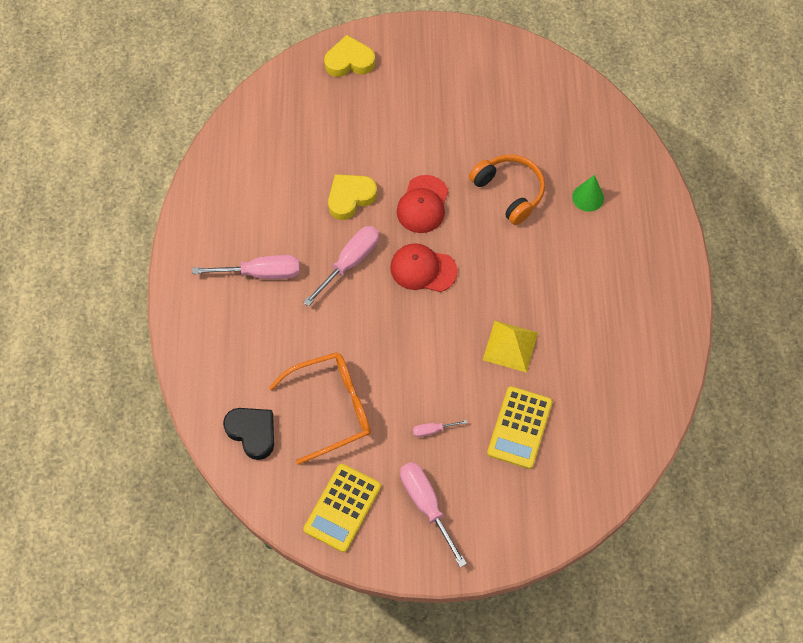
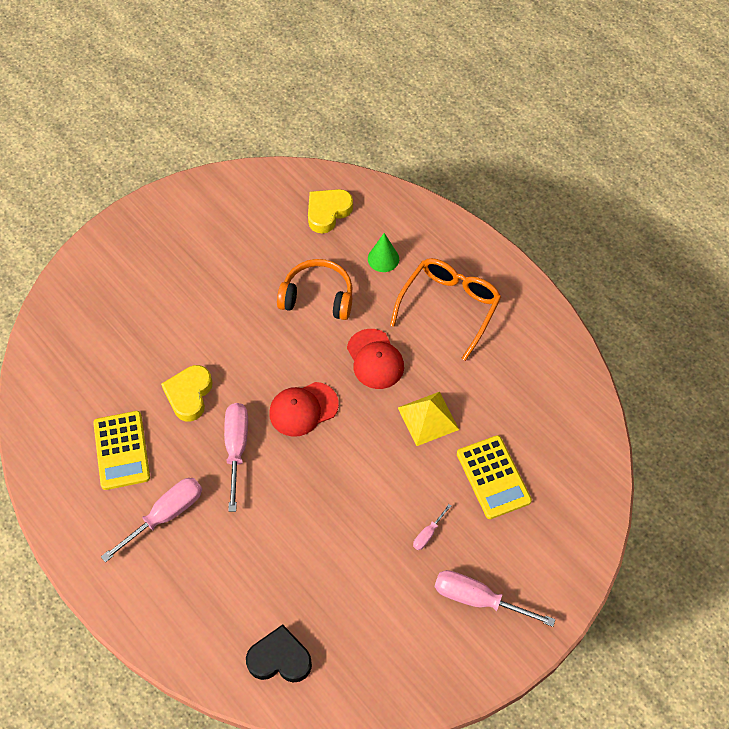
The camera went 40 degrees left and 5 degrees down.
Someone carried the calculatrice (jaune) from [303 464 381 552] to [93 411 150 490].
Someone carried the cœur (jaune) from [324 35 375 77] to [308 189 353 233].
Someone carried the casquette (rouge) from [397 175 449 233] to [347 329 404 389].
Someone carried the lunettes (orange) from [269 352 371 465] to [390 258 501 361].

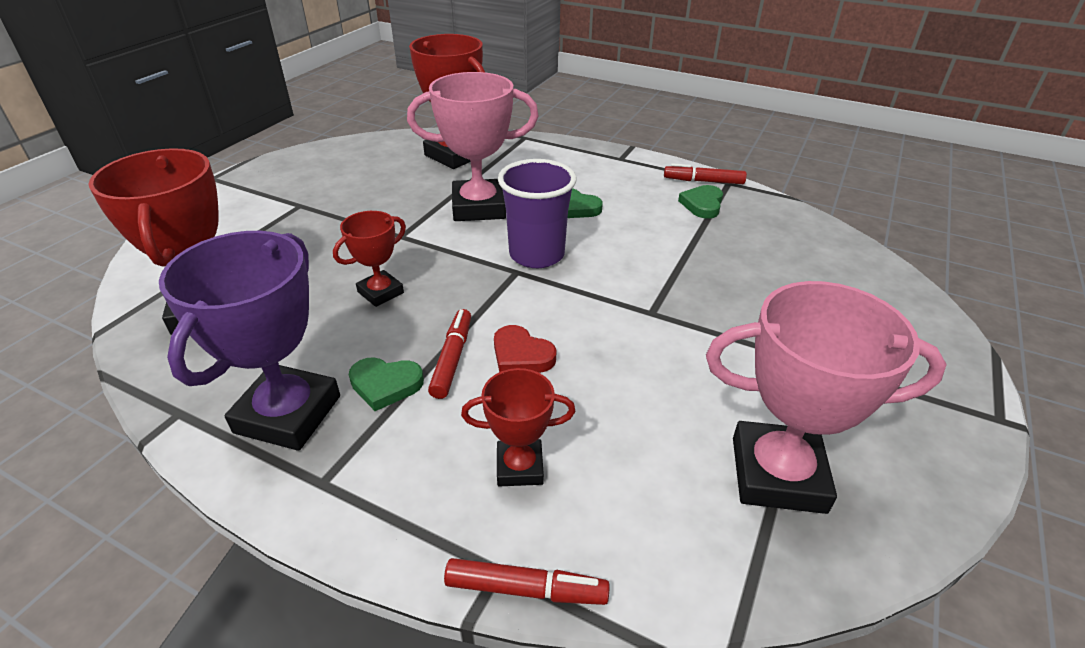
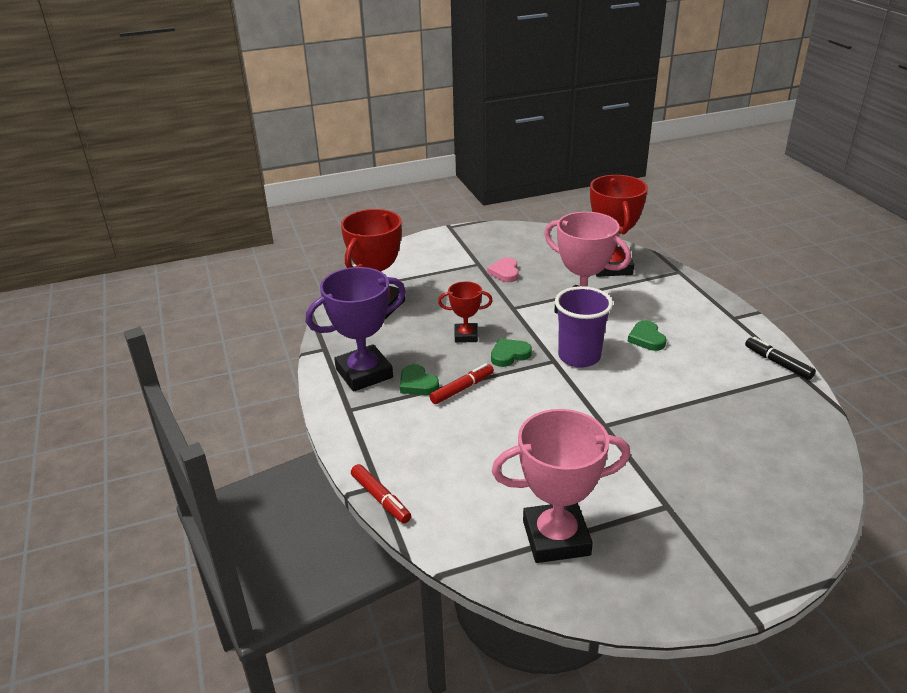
The camera went 45 degrees right and 5 degrees down.
Someone put down the cœur (rose) at [487 258 519 282].
Someone carried the cœur (vert) from [678 185 723 219] to [491 339 532 367].
Someone rotated the trophée (rose) at [706 281 947 514] by 60 degrees counterclockwise.
Someone repainted the feutre (rouge) at [664 163 747 184], which became the feutre (noir) at [745 337 816 380].
Someone took away the trophée (rouge) at [461 368 576 486].
Someone took away the cœur (rouge) at [494 325 556 373].

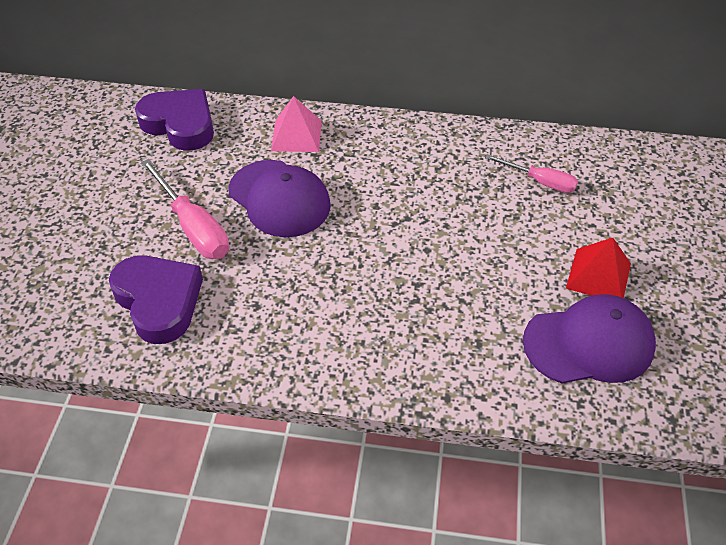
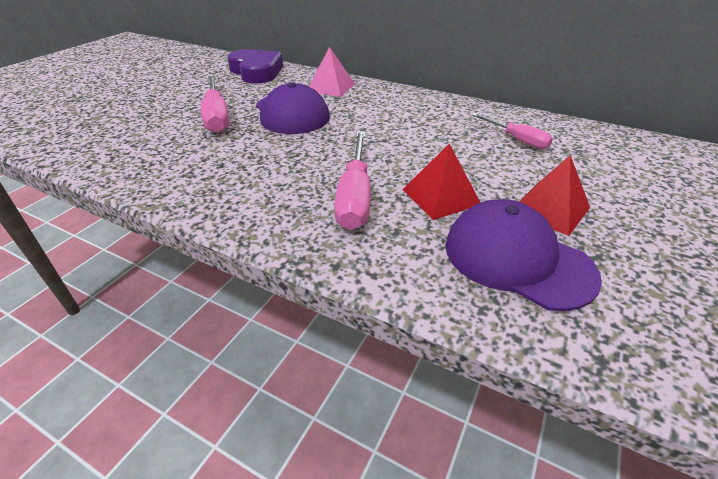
The camera went 20 degrees right and 10 degrees down.
Someone put down the tournevis (rose) at [334 131 370 230].
Someone put down the pyramide (rouge) at [402 144 481 220].
Someone rotated the casquette (violet) at [523 294 656 383] by 150 degrees counterclockwise.
Someone took away the cœur (violet) at [109 255 203 344].

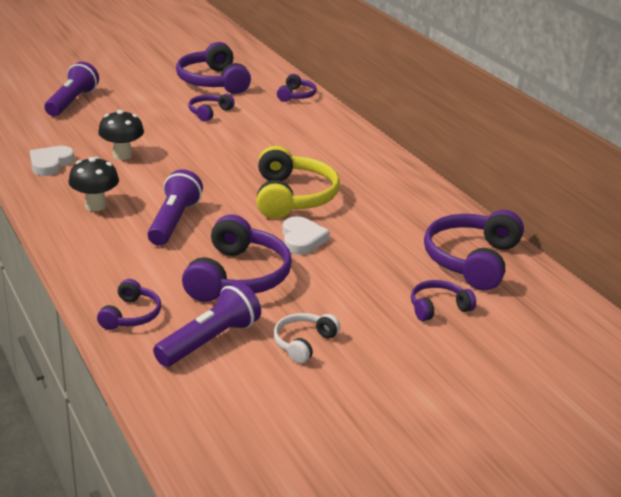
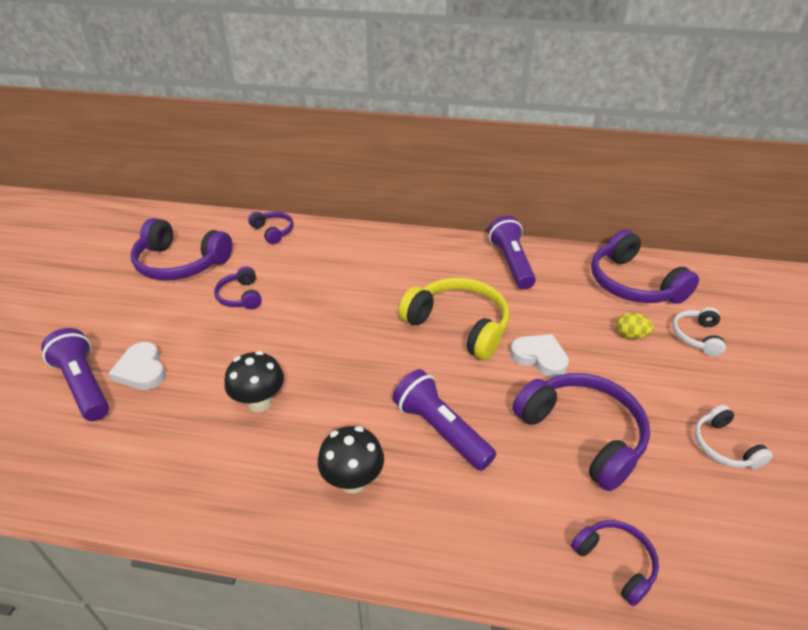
The camera went 50 degrees left and 10 degrees up.
Someone carried the cœur (blanc) from [30 146 74 176] to [108 342 166 390].
Someone carried the lampe de poche (violet) from [153 282 261 367] to [488 216 536 289].
Someone put down the œuf (jaune) at [616 313 654 339].
Someone repainted the casque audio (violet) at [411 280 476 321], which became the casque audio (blanc) at [672 307 726 356].

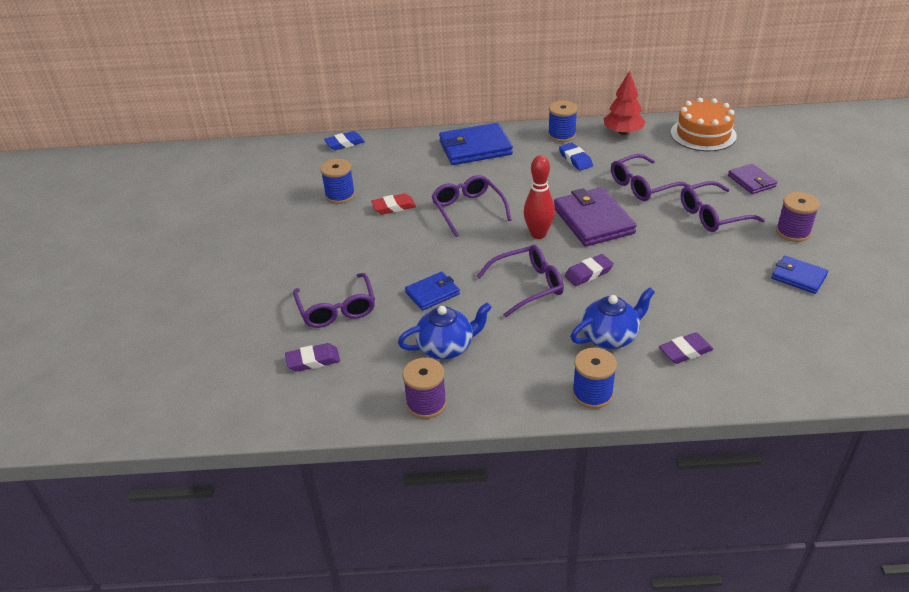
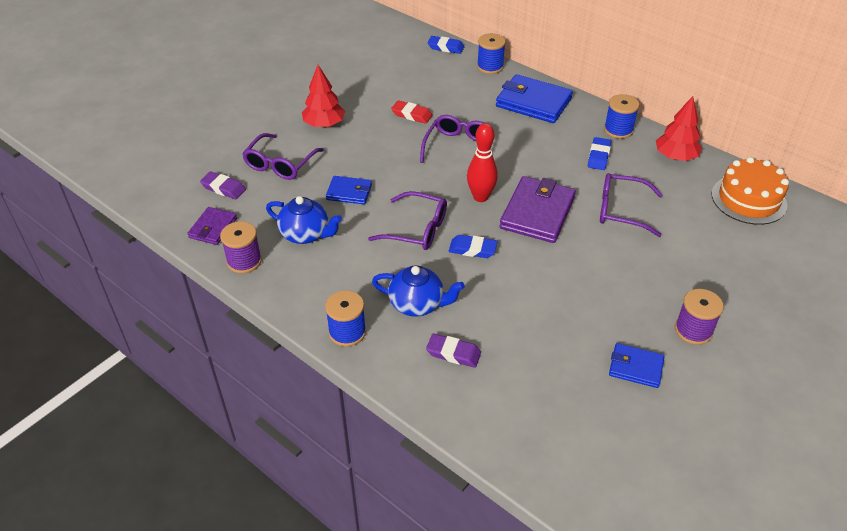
The camera went 40 degrees right and 5 degrees up.
Someone carried the portefeuille (violet) from [728 163 777 194] to [188 207 237 245].
Someone put down the arbre (rouge) at [302 65 345 128].
Someone repainted the gomme (violet) at [564 254 614 286], which became the gomme (bleu) at [449 235 497 258].
Someone carried the bobine (bleu) from [320 159 355 204] to [477 33 506 74].
Someone rotated the portefeuille (bleu) at [771 256 828 294] by 60 degrees counterclockwise.
Someone took away the lunettes (violet) at [681 181 765 232].

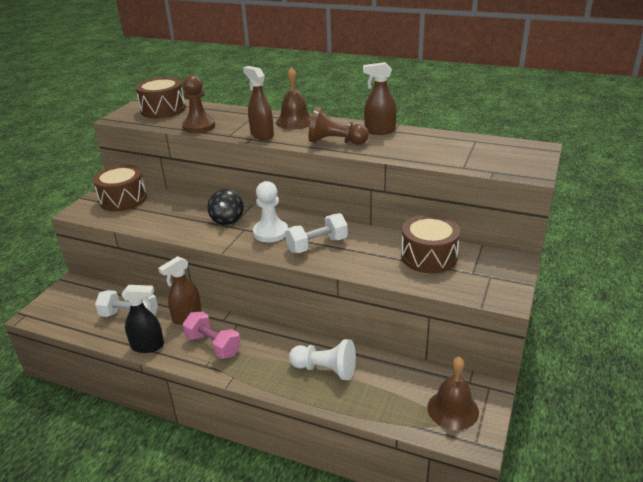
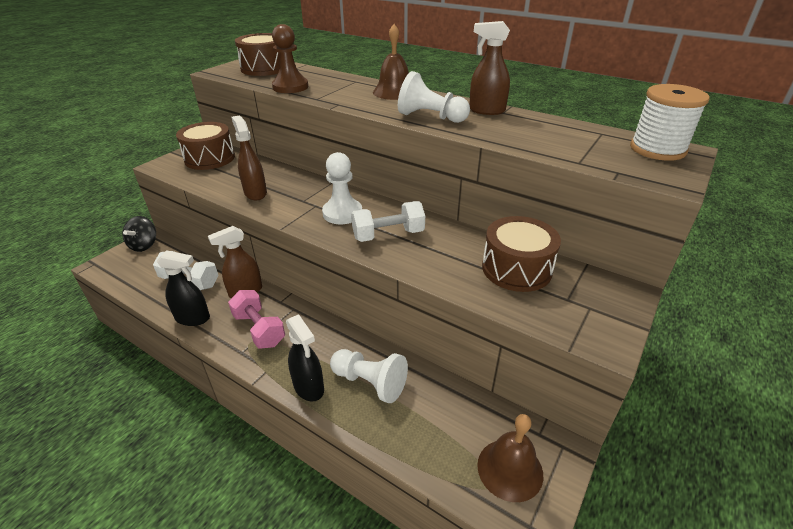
The camera went 10 degrees right and 5 degrees up.
Someone carried the toupie (noir) from [207 189 244 225] to [122 216 156 252].
Someone carried the vaporisateur (marron) from [243 66 274 140] to [232 115 267 200].
Someone put down the vaporisateur (noir) at [286 314 324 402].
Someone repainted the pion (marron) at [308 107 369 145], which became the pion (blanc) at [398 71 470 123].
Someone put down the bobine (blanc) at [630 84 710 161].

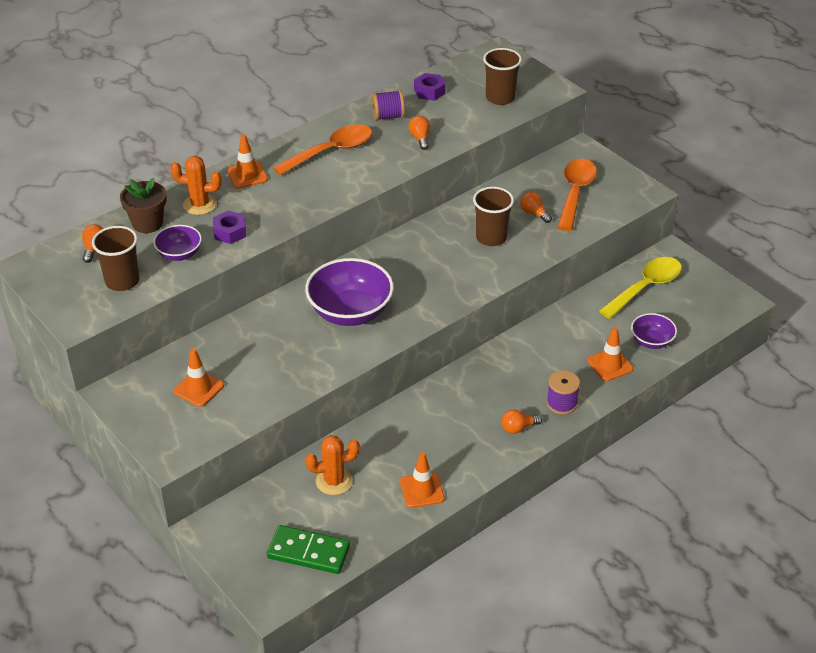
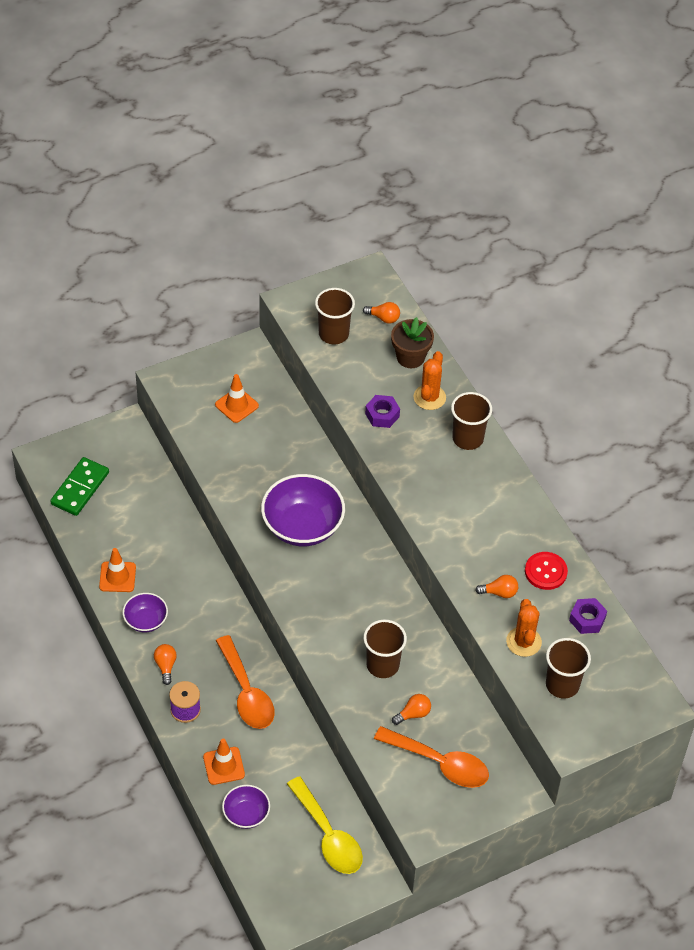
The camera went 100 degrees right and 10 degrees up.
Someone carried the bol (violet) from [153 225 202 261] to [123 593 168 632].
Someone carried the cuillère (orange) from [273 125 372 175] to [216 635 275 729].
Someone swapped the cône de chantier (orange) at [227 134 268 188] for the gobelet (marron) at [451 392 492 450].
Someone carried the cactus (orange) from [305 435 360 495] to [506 599 542 657].
Someone swapped the bobine (violet) at [372 90 405 121] for the bouton (rouge) at [525 552 568 590].

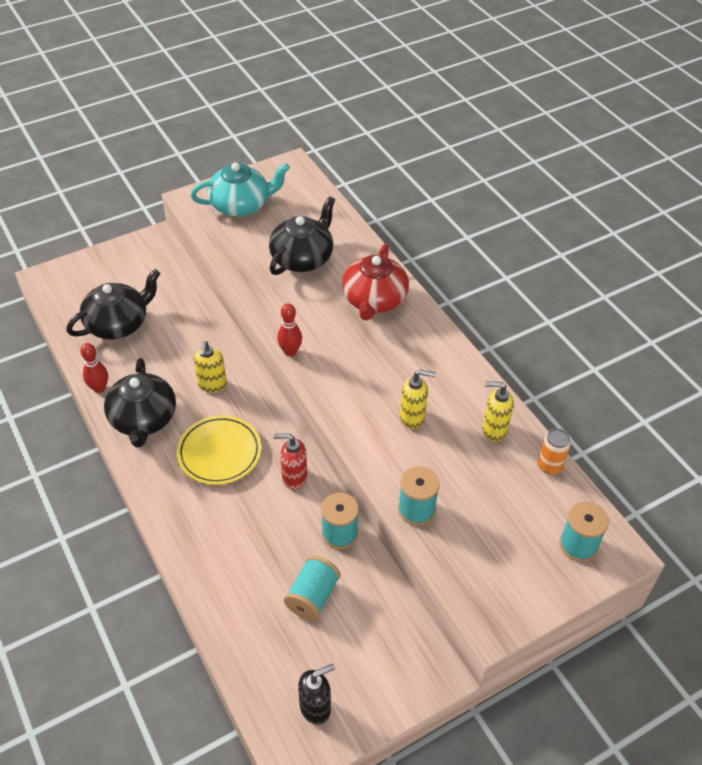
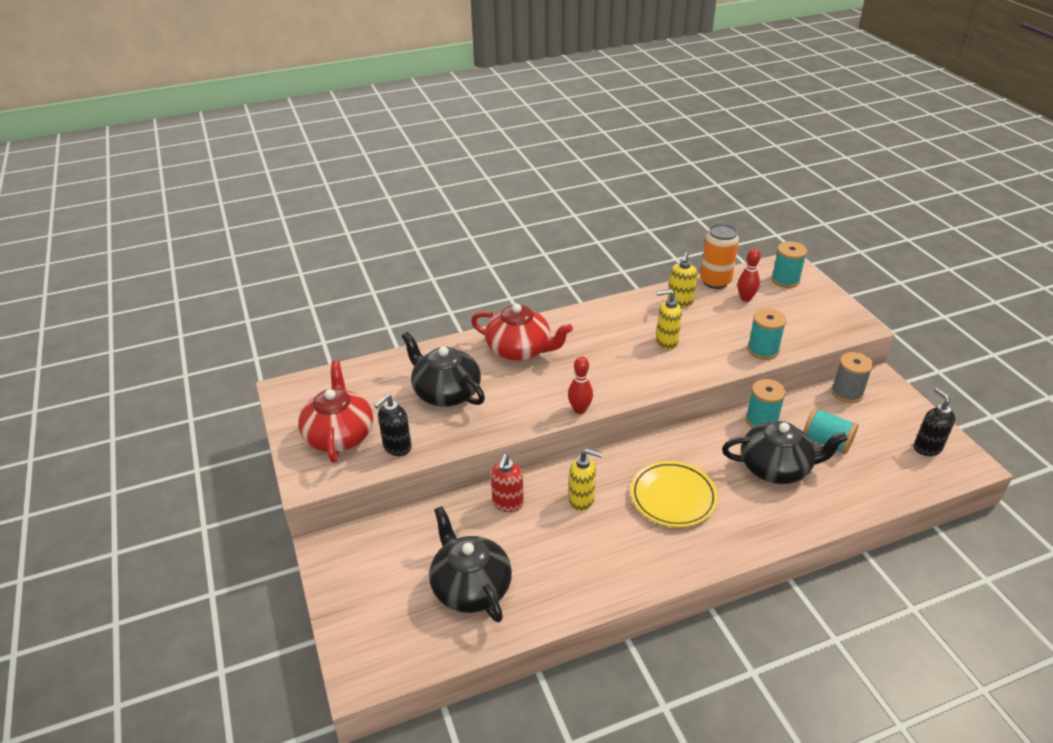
The camera went 80 degrees left and 10 degrees down.
Someone repainted the théière (turquoise) at [191 162 290 217], which became the théière (rouge) at [298 360 373 463].
Someone put down the distributeur de savon (noir) at [374 394 412 456].
Someone carried the distributeur de savon (rouge) from [273 434 307 490] to [491 454 524 512].
Someone rotated the distributeur de savon (jaune) at [400 370 436 429] by 105 degrees counterclockwise.
Someone scaled the canette (orange) at [538 429 571 475] by 1.58.
Someone carried the théière (noir) from [104 358 176 448] to [722 421 848 484].
Someone carried the quille (rouge) from [80 343 108 393] to [738 248 761 302].
Someone put down the bobine (gris) at [831 352 873 403].

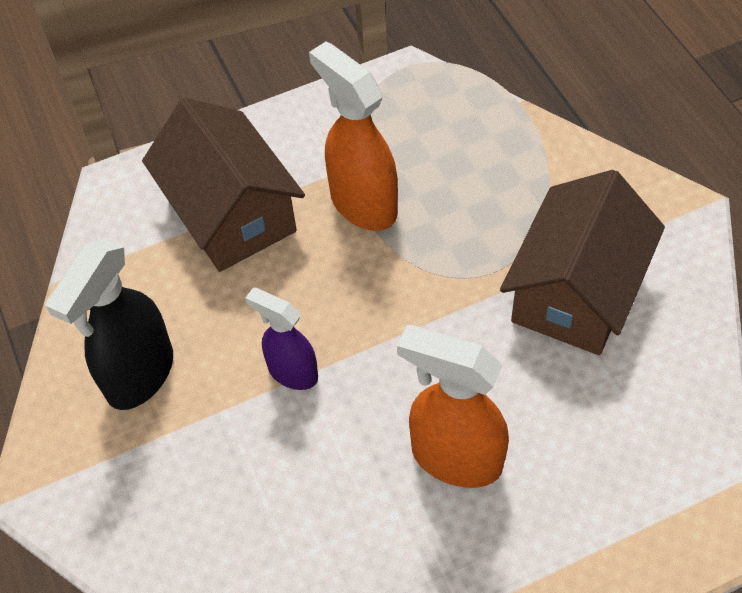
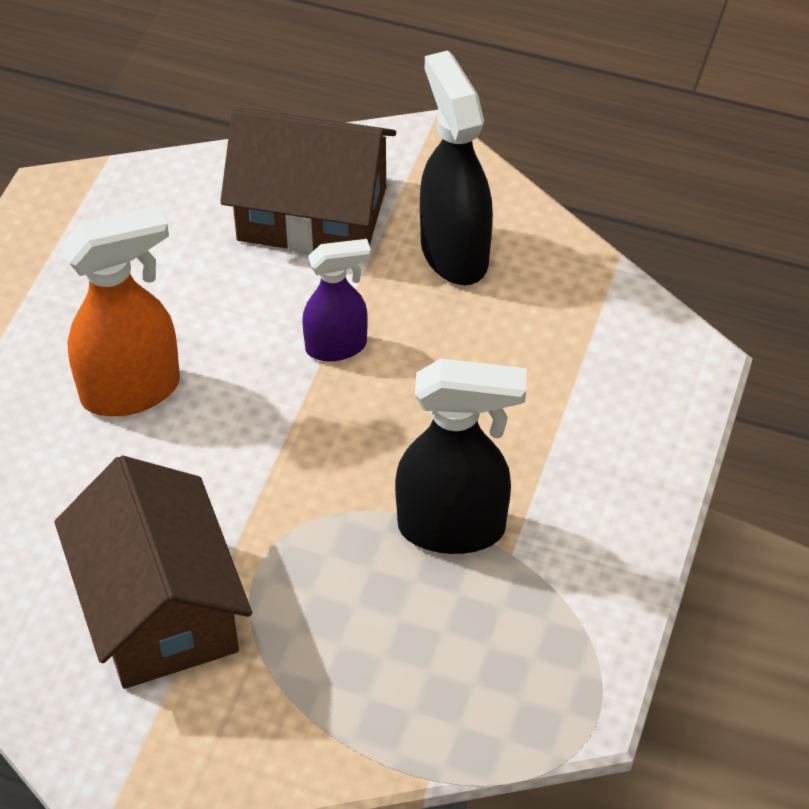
The camera went 130 degrees right and 5 degrees down.
Someone carried the maison (marron) from [142 98 305 272] to [220 107 396 254].
Someone repainted the vaporisateur (orange) at [309 41 398 231], which became the vaporisateur (noir) at [395 358 527 554].

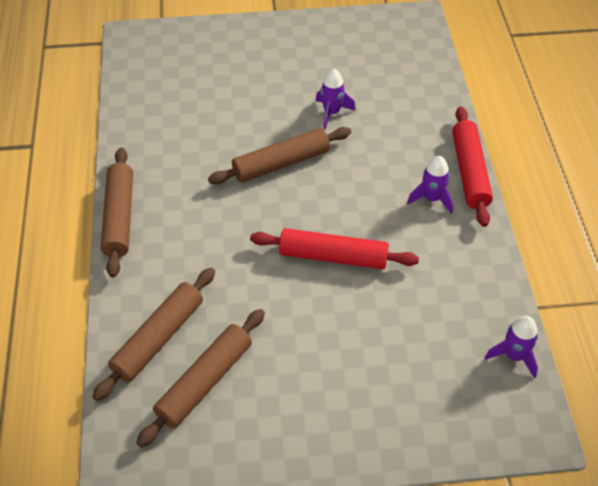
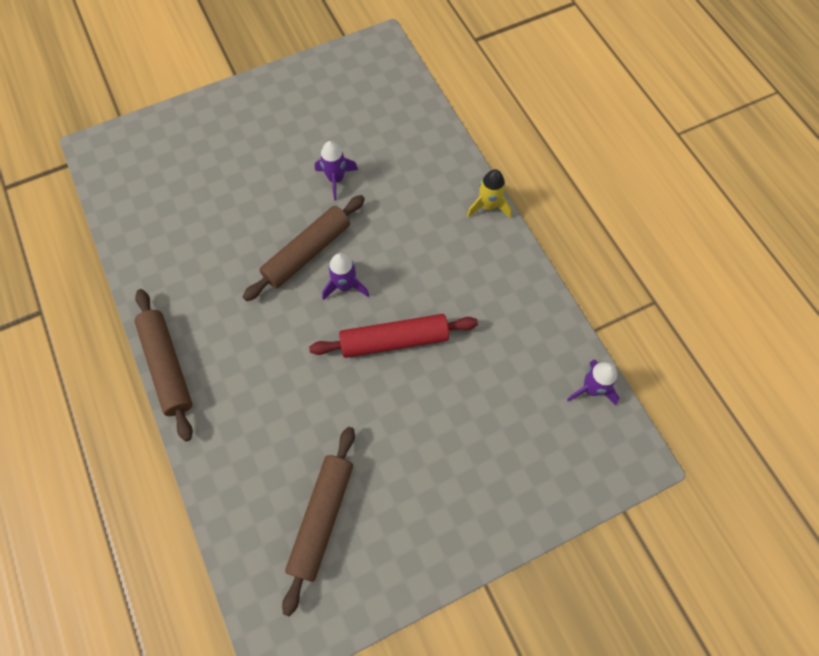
The camera went 20 degrees left and 15 degrees up.
Someone carried the fusée (violet) from [407 156 453 214] to [322 253 369 300].
Someone swapped the rouleau à pâtisserie (rouge) at [452 107 493 227] for the fusée (jaune) at [467 169 512 218].
Someone took away the rouleau à pâtisserie (marron) at [92 268 215 401].

